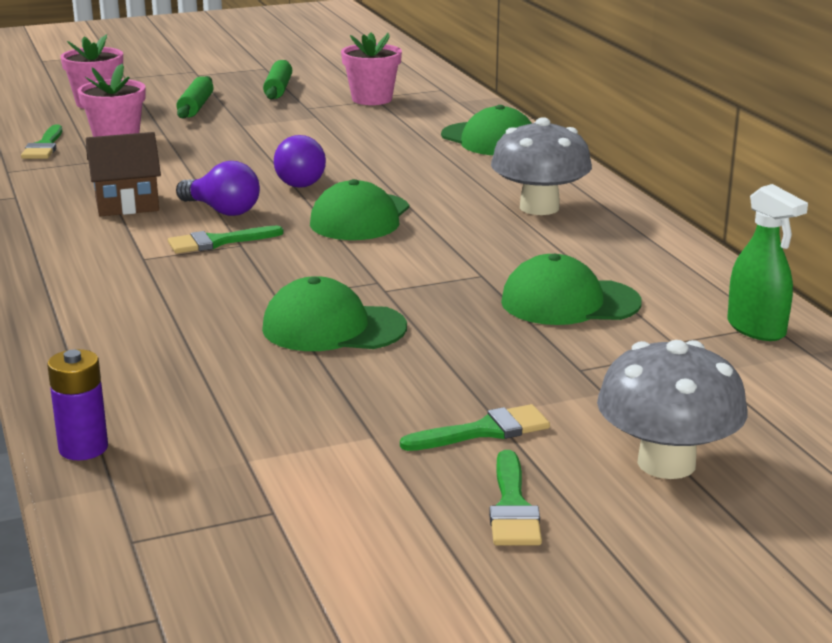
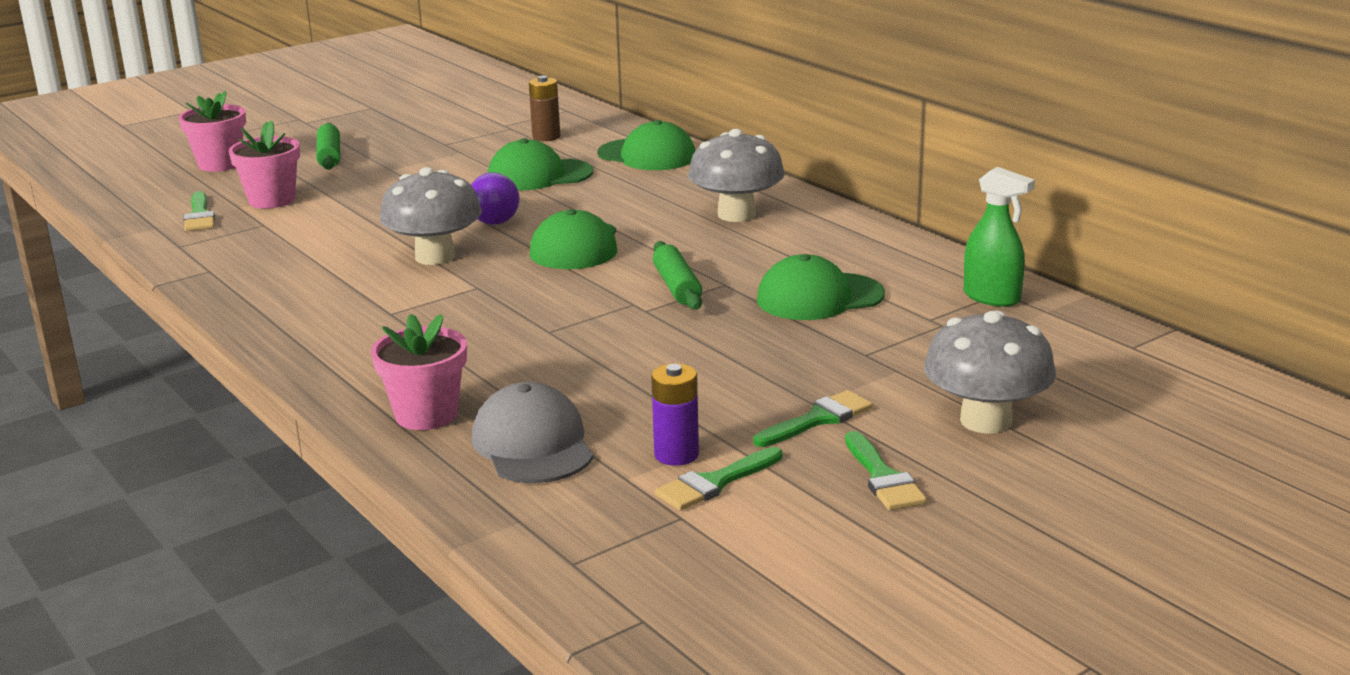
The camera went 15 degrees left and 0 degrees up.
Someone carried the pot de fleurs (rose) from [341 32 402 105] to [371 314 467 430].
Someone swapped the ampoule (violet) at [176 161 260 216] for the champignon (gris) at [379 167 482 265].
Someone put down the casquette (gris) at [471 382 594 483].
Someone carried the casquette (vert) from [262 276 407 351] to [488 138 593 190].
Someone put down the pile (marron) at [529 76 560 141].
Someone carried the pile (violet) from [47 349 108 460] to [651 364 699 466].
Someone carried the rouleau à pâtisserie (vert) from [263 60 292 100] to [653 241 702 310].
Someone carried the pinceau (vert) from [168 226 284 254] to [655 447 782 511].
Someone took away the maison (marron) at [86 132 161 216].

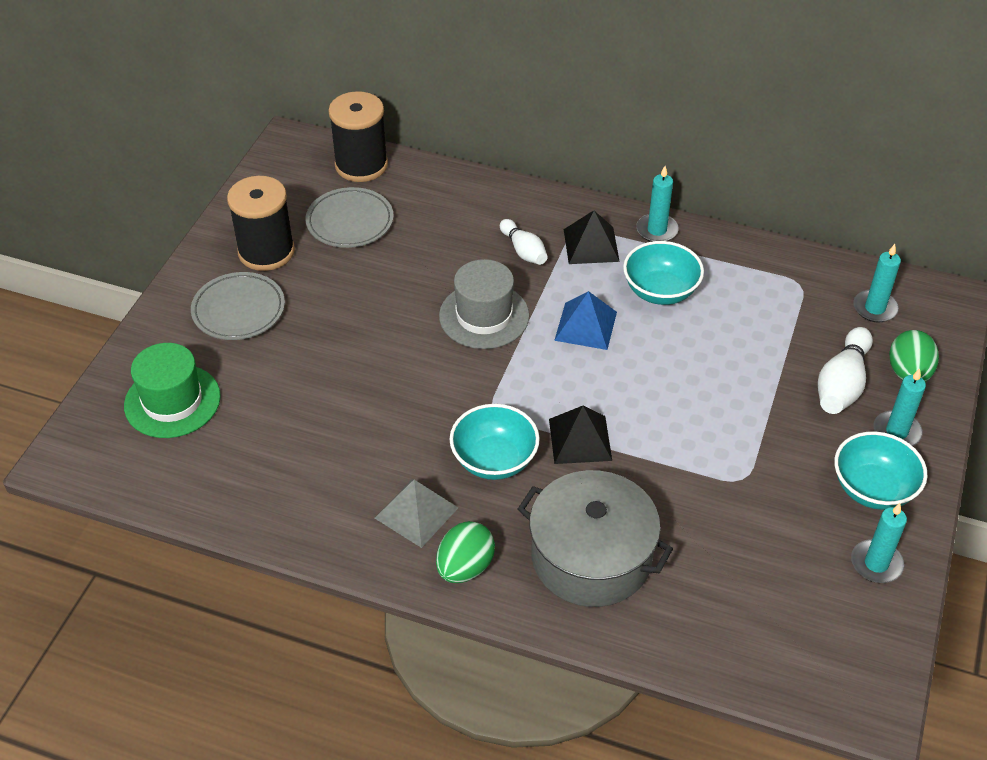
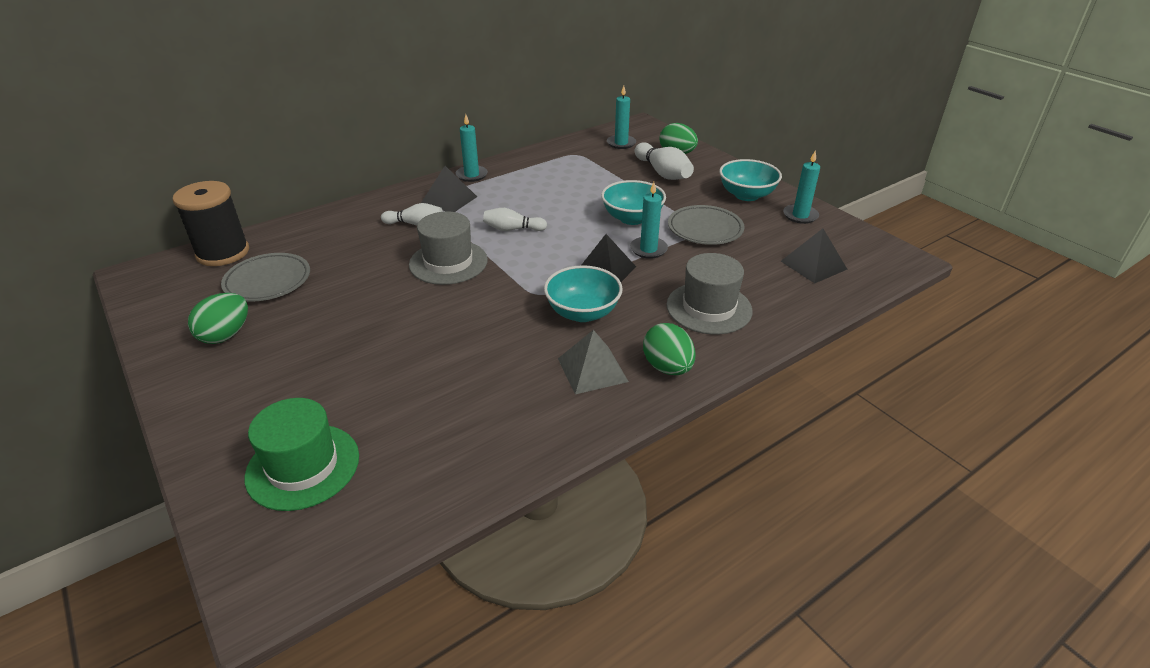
The camera went 55 degrees left and 10 degrees down.
Someone swapped the bobine (noir) at [227 176 295 271] for the œuf (vert) at [188 293 248 344].
Someone swapped the pyramide (bleu) at [554 291 617 350] for the quille (blanc) at [483 208 547 231].
Someone carried the bol (turquoise) from [623 241 704 305] to [601 180 666 225].
Someone carried the bougie (turquoise) from [874 368 926 446] to [630 182 668 259].
Someone swapped the marmite (gris) at [518 470 673 607] for the chapeau (gris) at [666 253 753 334].
Someone carried the assiette (gris) from [191 272 285 340] to [668 205 744 245].
Someone put down the pyramide (noir) at [781 228 847 283].

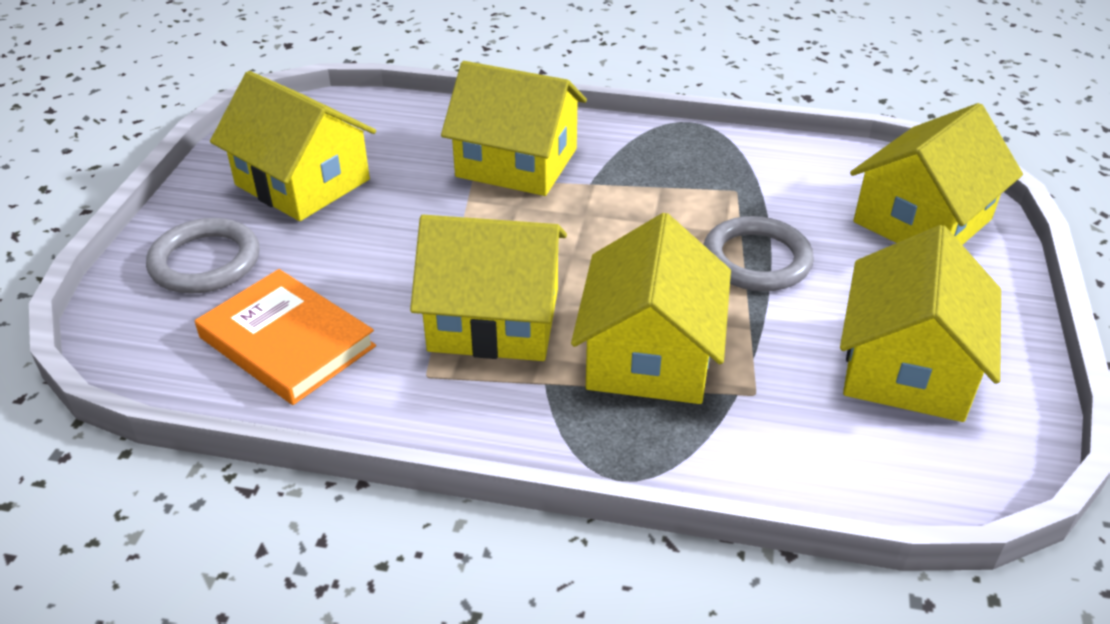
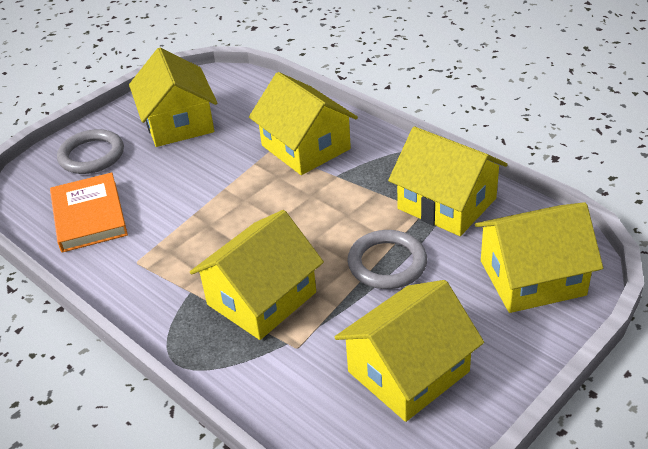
The camera went 35 degrees right and 0 degrees up.
Someone carried the maison (jaune) from [410 215 567 361] to [388 127 508 236].

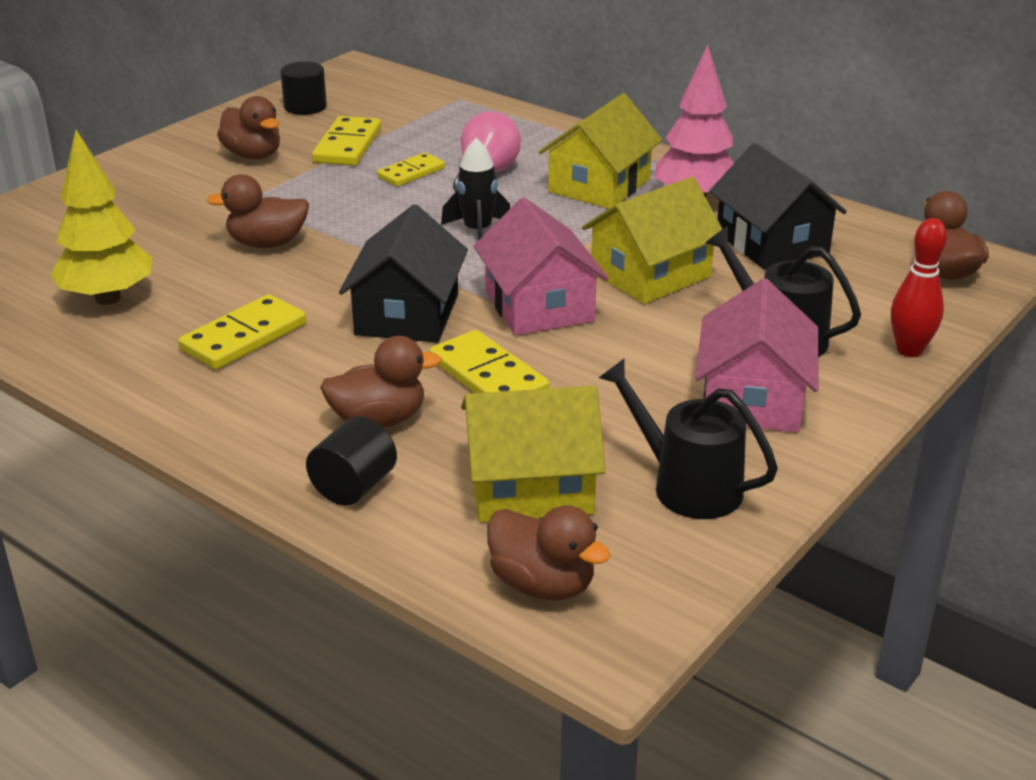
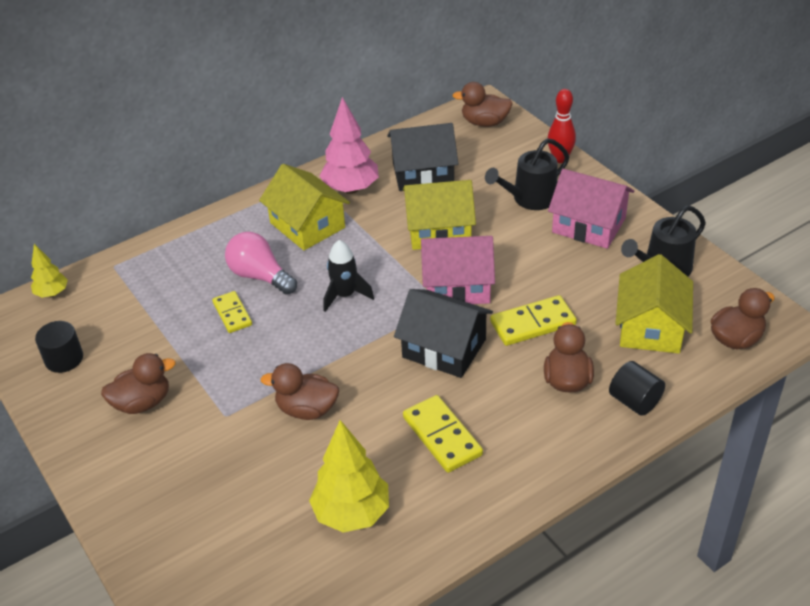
The camera went 70 degrees left and 10 degrees up.
Someone put down the arbre (jaune) at [31 244 68 298].
Someone rotated the canard (marron) at [206 174 309 248] by 90 degrees clockwise.
Someone rotated the maison (jaune) at [582 177 722 304] by 75 degrees counterclockwise.
Someone took away the domino (jaune) at [312 116 381 166].

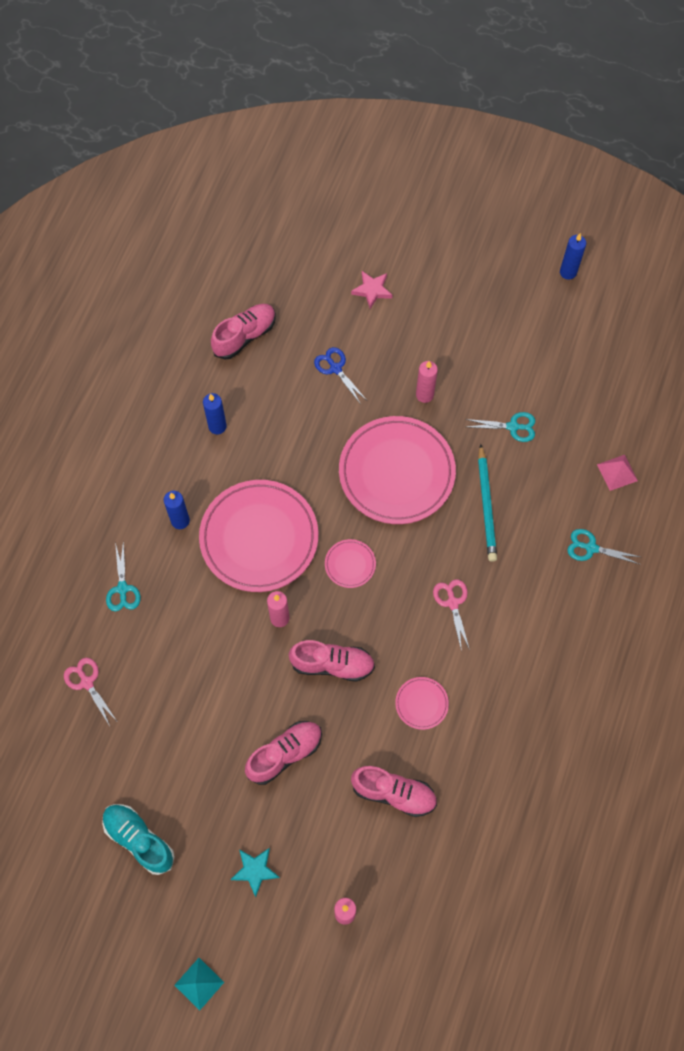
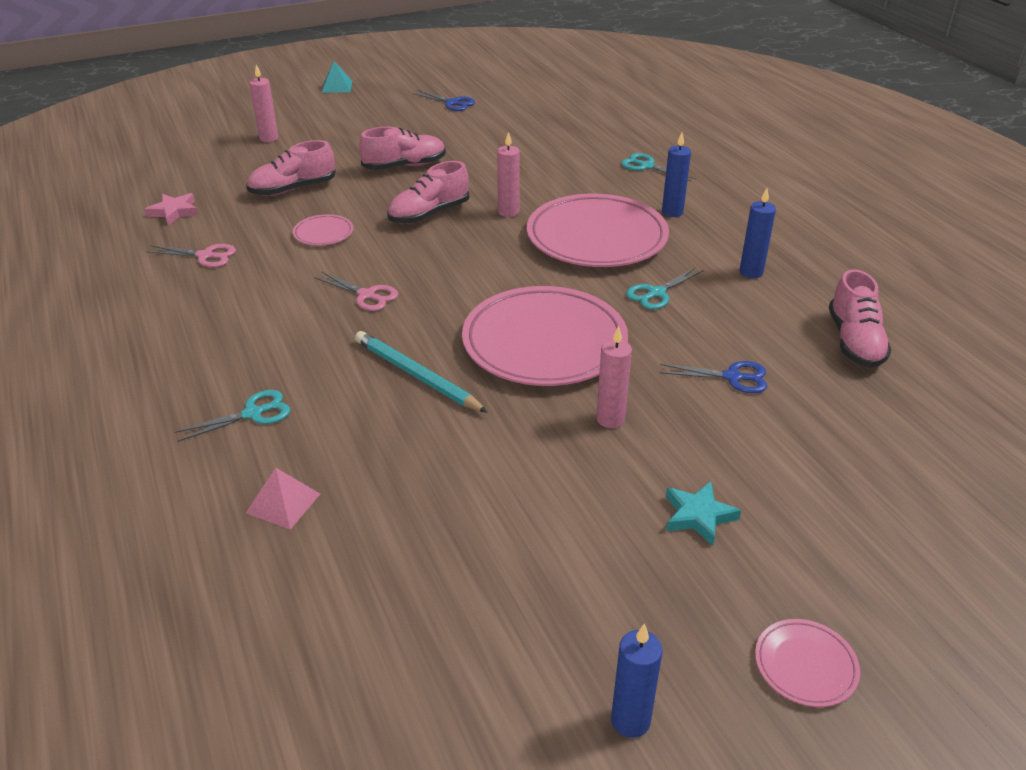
The camera went 135 degrees right and 30 degrees down.
Someone carried the étoile (rose) from [351 271 393 309] to [145 193 198 225].
Someone carried the ciseaux (rose) from [64 658 117 726] to [146 244 236 267].
Someone rotated the chaussure (rose) at [245 721 322 785] by 120 degrees counterclockwise.
Someone swapped the chaussure (turquoise) at [102 804 175 875] for the ciseaux (bleu) at [413 90 475 111].
Someone carried the ciseaux (turquoise) from [465 412 535 442] to [626 267 704 310].
Someone carried the étoile (turquoise) from [230 848 280 897] to [666 481 741 546].
Someone carried the assiette (rose) from [325 539 376 588] to [755 619 860 707].

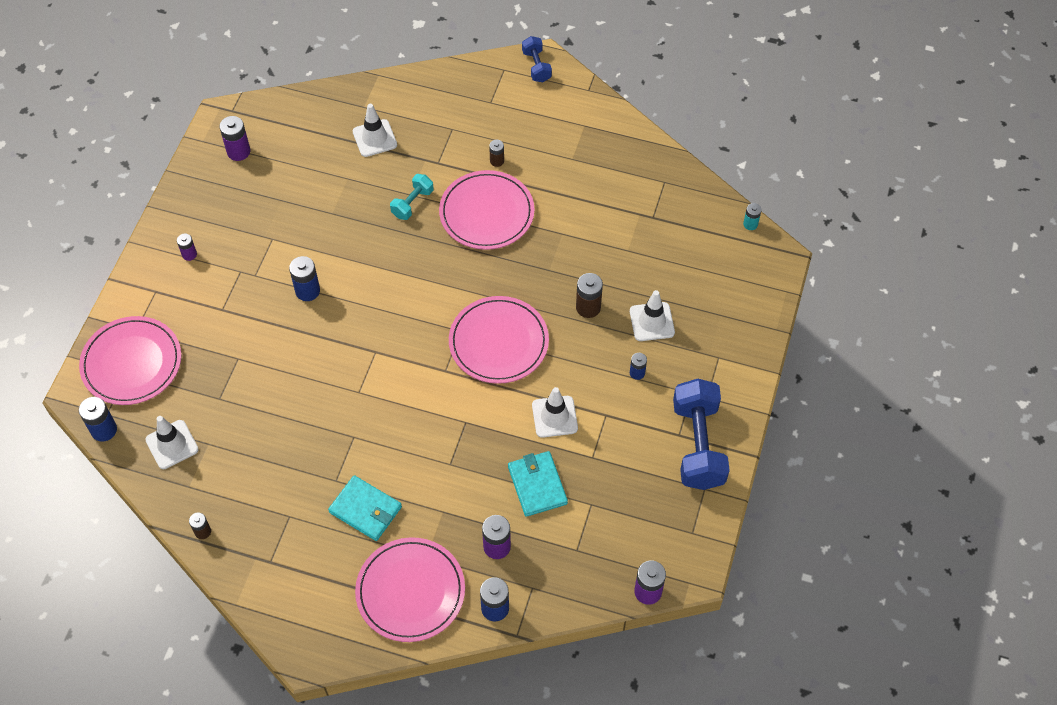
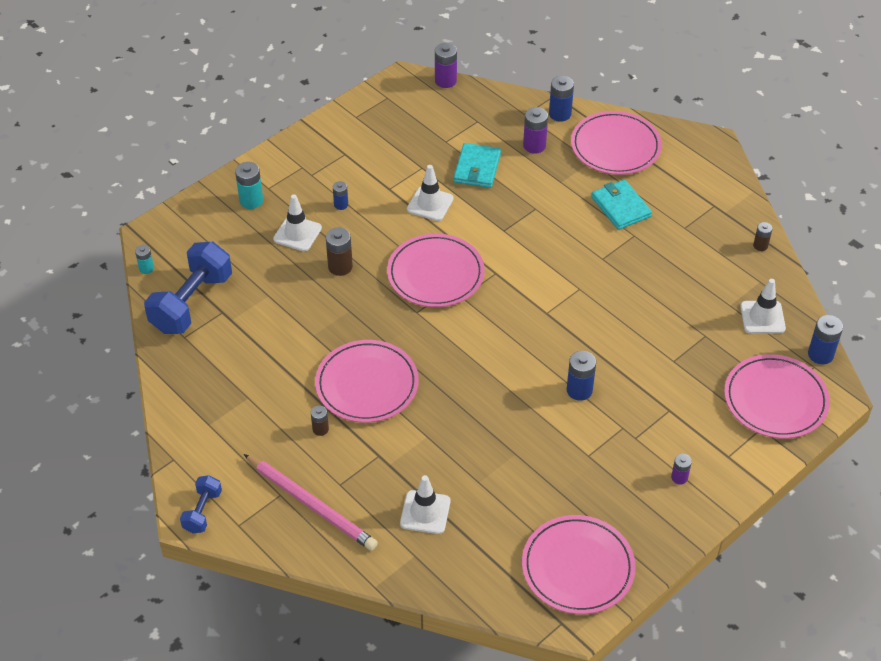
The camera went 150 degrees left and 10 degrees down.
Someone carried the haltère (bleu) from [673 379 730 490] to [144 242 232 334].
Someone put down the pile (turquoise) at [235 162 263 209].
Someone put down the crayon (rose) at [244 454 378 551].
Someone swapped the pile (violet) at [220 116 250 161] for the assiette (rose) at [522 515 636 614].
Someone took away the haltère (turquoise) at [390 174 434 220].

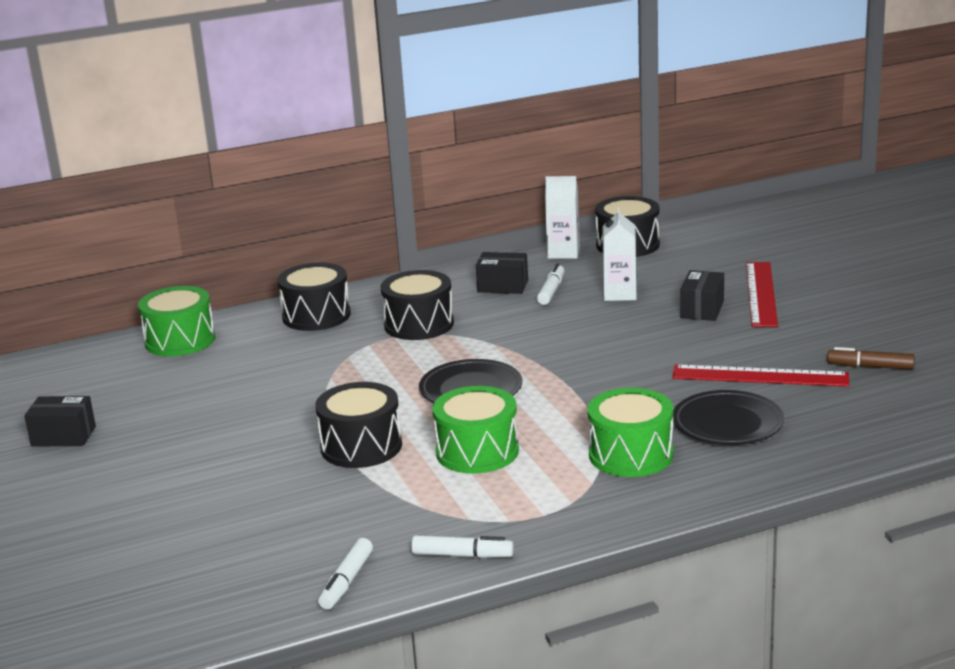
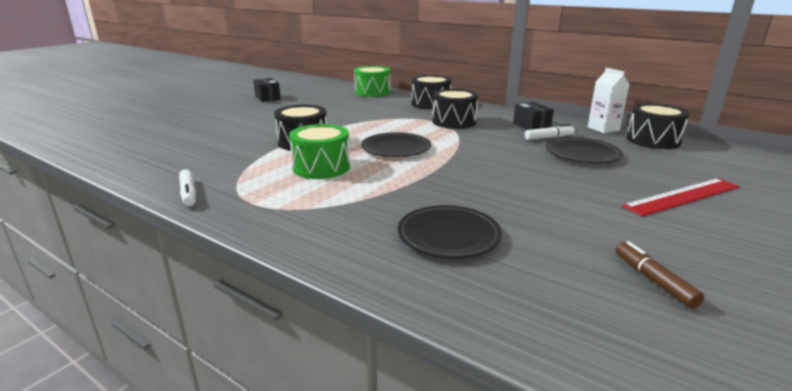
The camera went 55 degrees right and 0 degrees up.
Someone swapped the brique de lait (blanc) at [602 207 636 301] for the assiette (noir) at [546 137 623 163].
Someone took away the feutre (blanc) at [318 538 373 609].
Someone took away the tambour (vert) at [588 388 674 477].
Someone took away the règle (rouge) at [672 365 849 387].
Someone took away the boîte (noir) at [680 270 724 321].

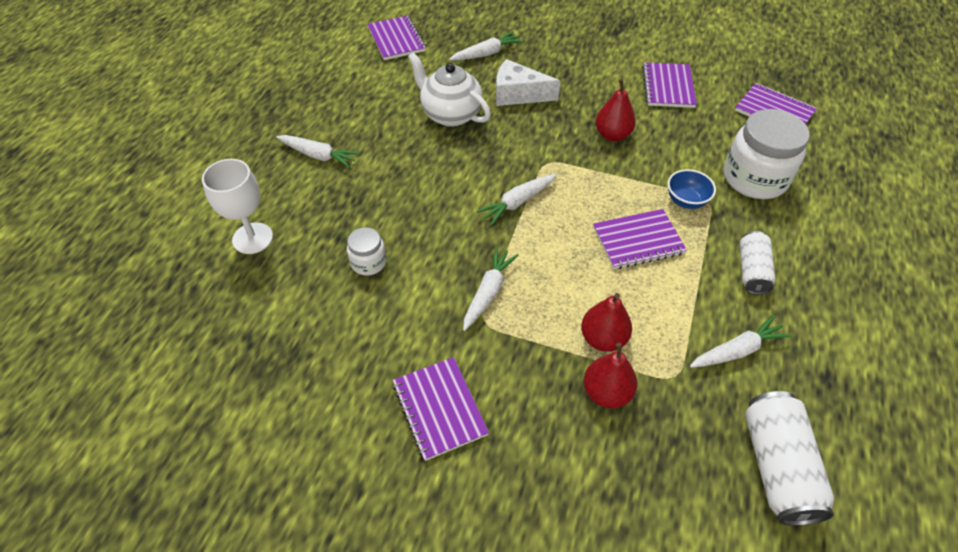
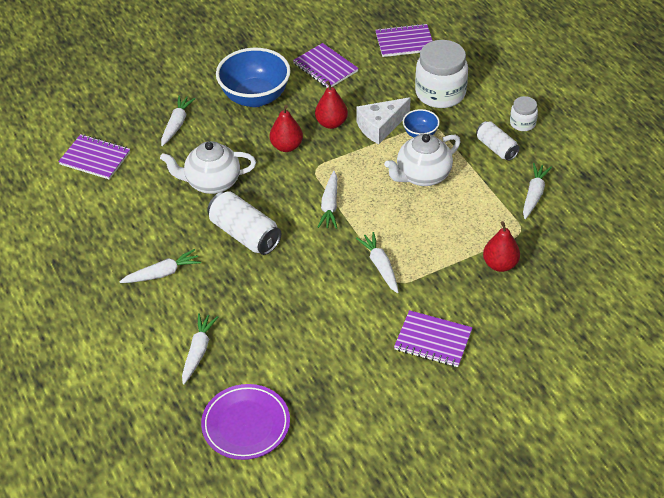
The camera went 45 degrees left and 5 degrees down.
Someone swapped the verre à pied (blanc) at [202 159 273 254] for the carotte (blanc) at [182 313 218 384].
Someone put down the assiette (violet) at [201 384 290 460].
Someone carried the canette (blanc) from [745 391 834 526] to [207 191 281 255].
Someone put down the bol (bleu) at [216 48 291 107].
Someone carried the poire (rouge) from [581 293 632 352] to [270 105 303 152].
Someone carried the fromage (blanc) from [496 59 560 106] to [356 97 411 144].
Someone swapped the carnet (violet) at [593 209 687 269] for the théière (blanc) at [384 134 461 186].
Someone carried the bocal (blanc) from [347 227 387 276] to [510 96 538 131].

